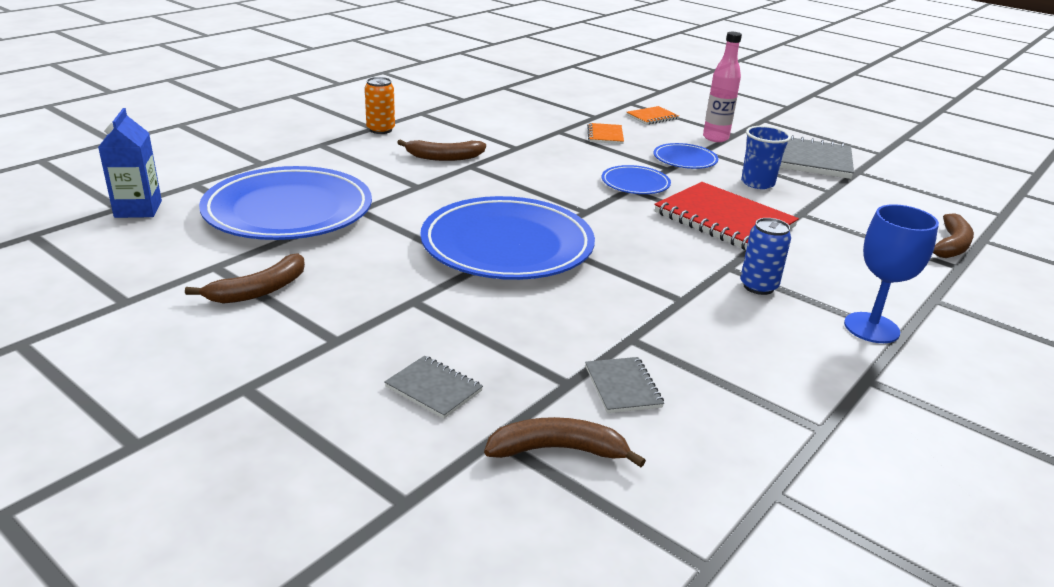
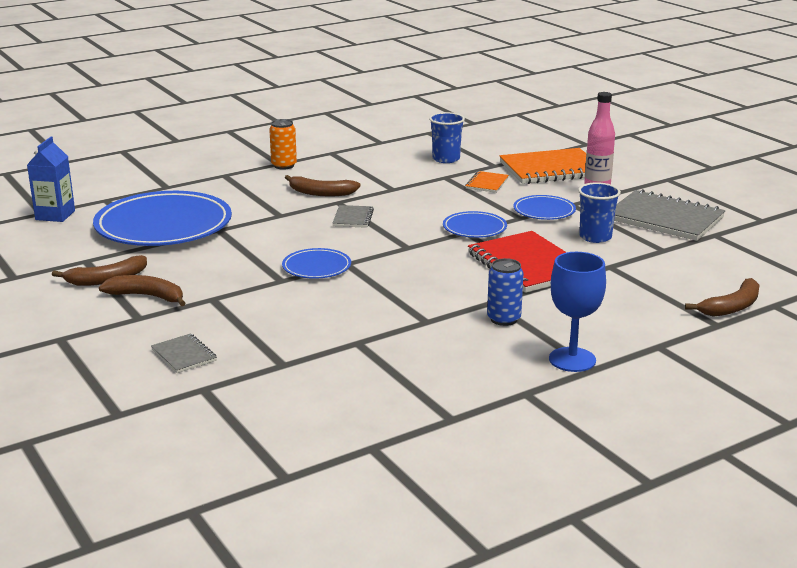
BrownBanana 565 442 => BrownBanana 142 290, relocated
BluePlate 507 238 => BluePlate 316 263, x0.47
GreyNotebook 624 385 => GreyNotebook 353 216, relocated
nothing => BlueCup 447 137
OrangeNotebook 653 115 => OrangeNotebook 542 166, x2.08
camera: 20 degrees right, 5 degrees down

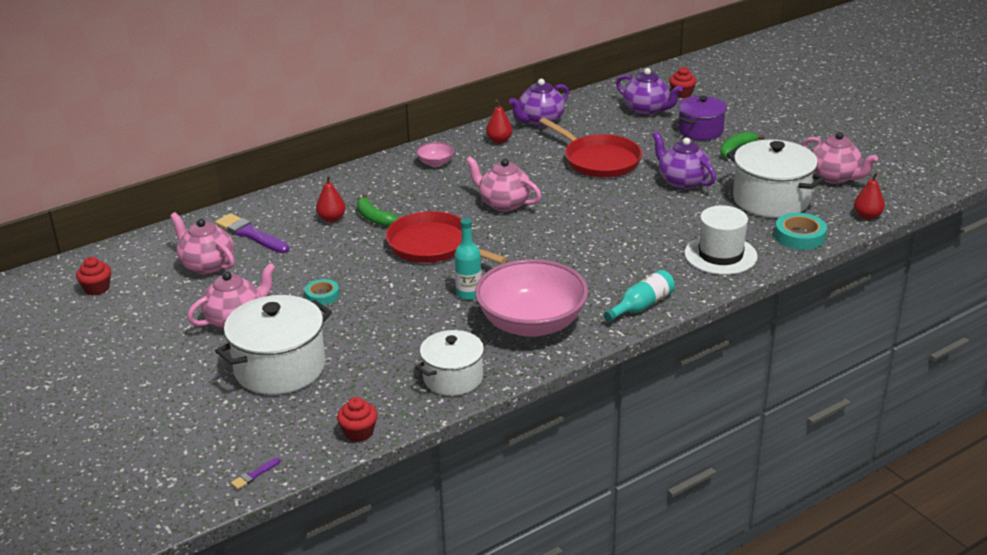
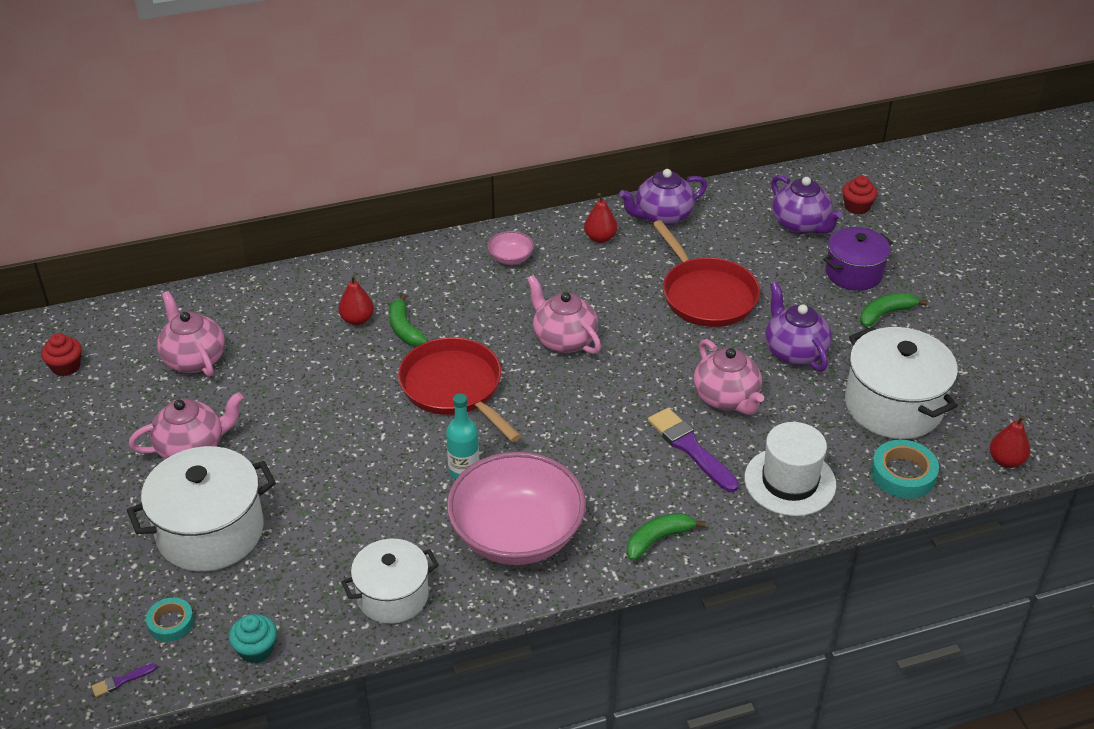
TurquoiseTape 322 292 => TurquoiseTape 170 619, relocated
RedCupcake 357 419 => TurquoiseCupcake 253 639
TurquoiseBottle 639 296 => GreenBanana 666 537
PurpleBrush 252 233 => PurpleBrush 693 450, relocated
PinkTeapot 840 158 => PinkTeapot 729 377, relocated
camera: 15 degrees right, 10 degrees up

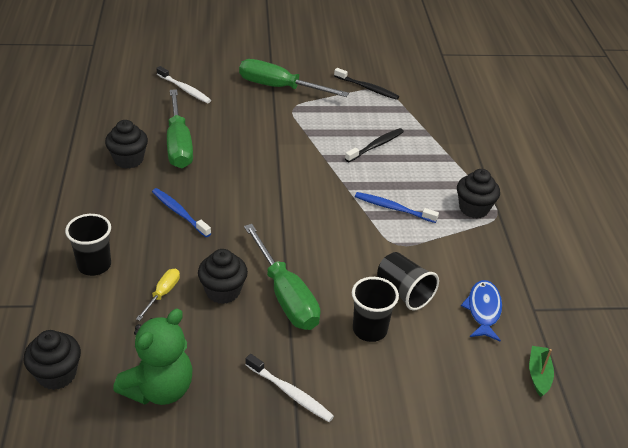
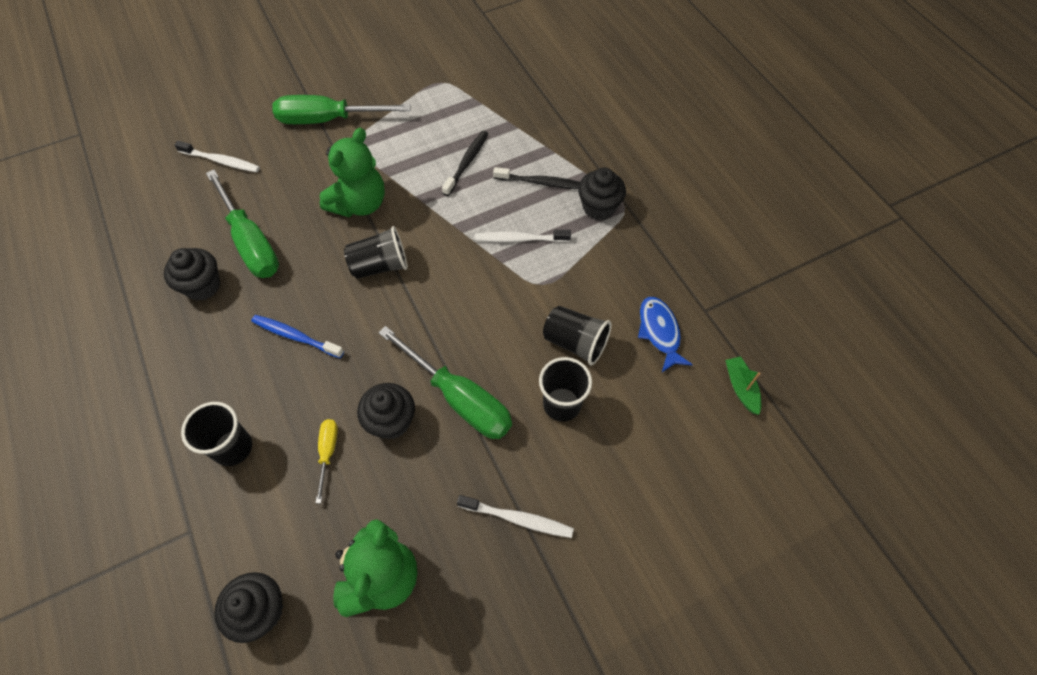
nothing => GreenTeddyBear 352 172
nothing => BlackCup 376 252
BlueToothbrush 397 207 => WhiteToothbrush 523 236
BlackToothbrush 366 84 => BlackToothbrush 536 178, relocated
camera: 20 degrees left, 20 degrees up

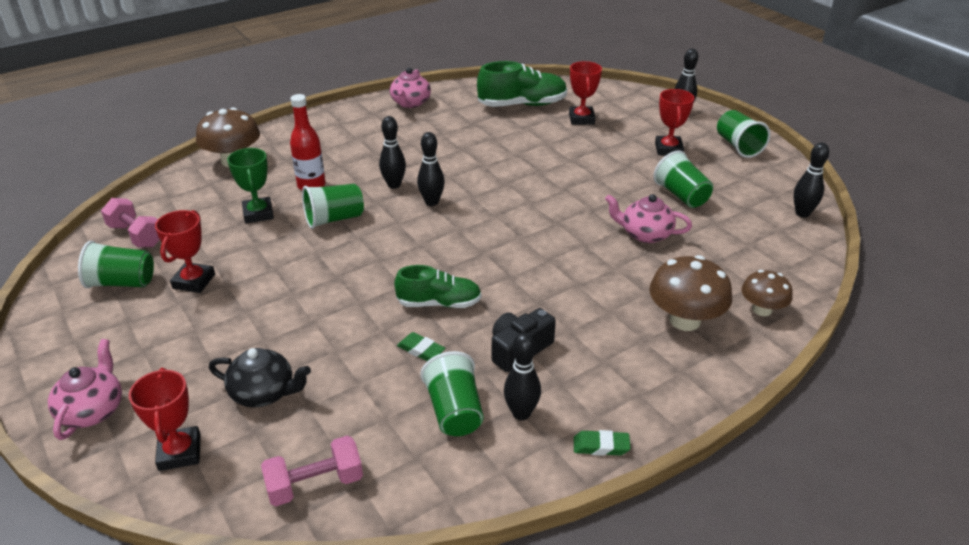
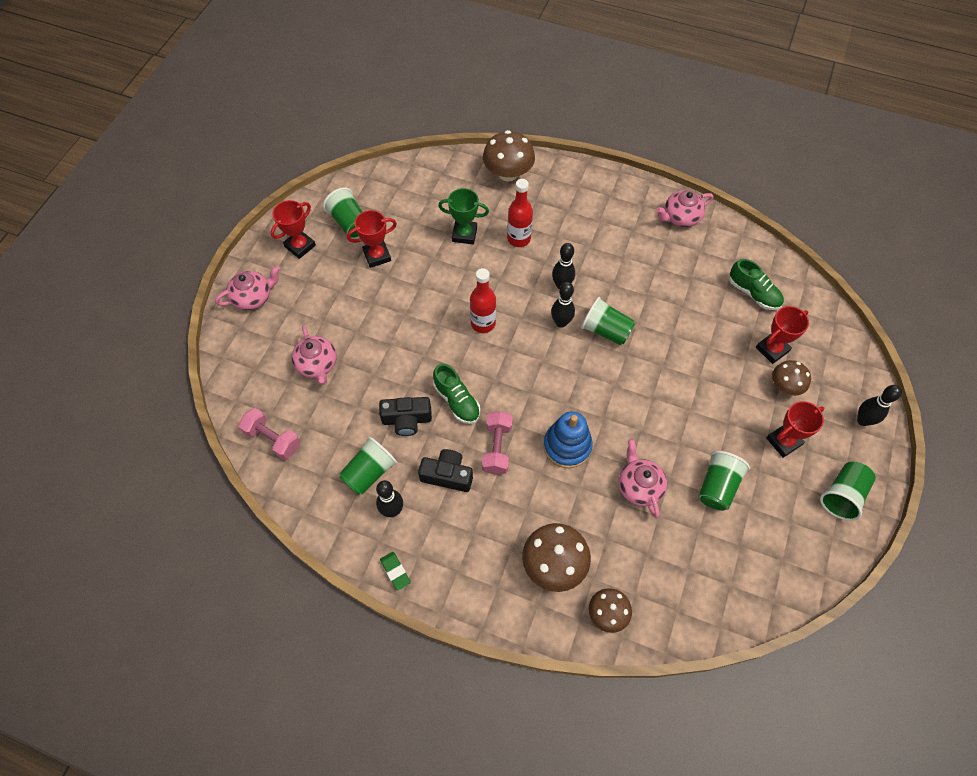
RedTrophy 165 419 => RedTrophy 293 229, relocated
BlackTeapot 260 377 => PinkTeapot 314 355
GreenEraser 421 346 => BlackCamera 405 416
GreenTrophy 250 185 => GreenTrophy 463 216, 60 degrees clockwise
nothing => RedBottle 483 300
PinkDumbbell 130 222 => PinkDumbbell 497 443, relocated
nothing => BlueStackingToy 568 439
GreenCup 333 206 => GreenCup 608 321, relocated
GreenShoe 522 84 => GreenShoe 756 284, x0.66
nothing => BrownMushroom 791 378
BlackBowlingPin 811 180 => nothing
camera: 55 degrees right, 25 degrees up

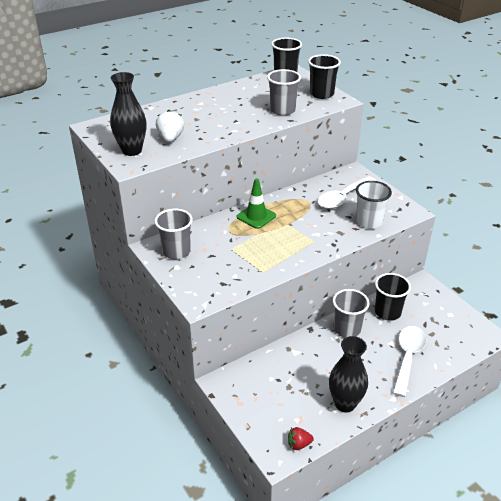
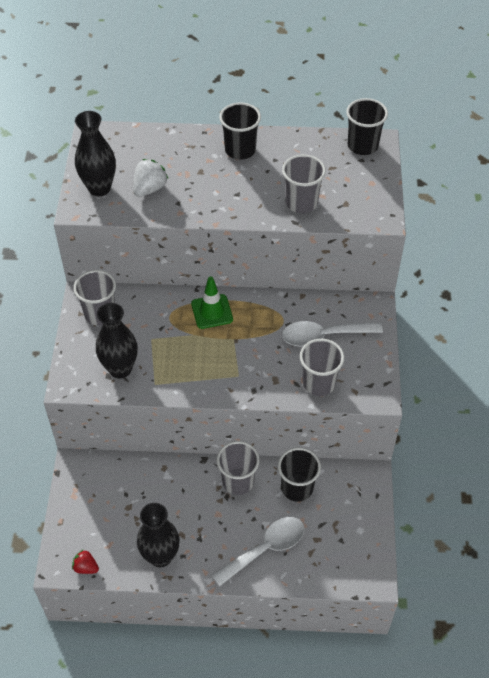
nothing => BlackVase 117 340
BlackCup 324 76 => BlackCup 240 131, relocated
WhiteCup 374 205 => GreyCup 322 367
camera: 35 degrees right, 15 degrees up

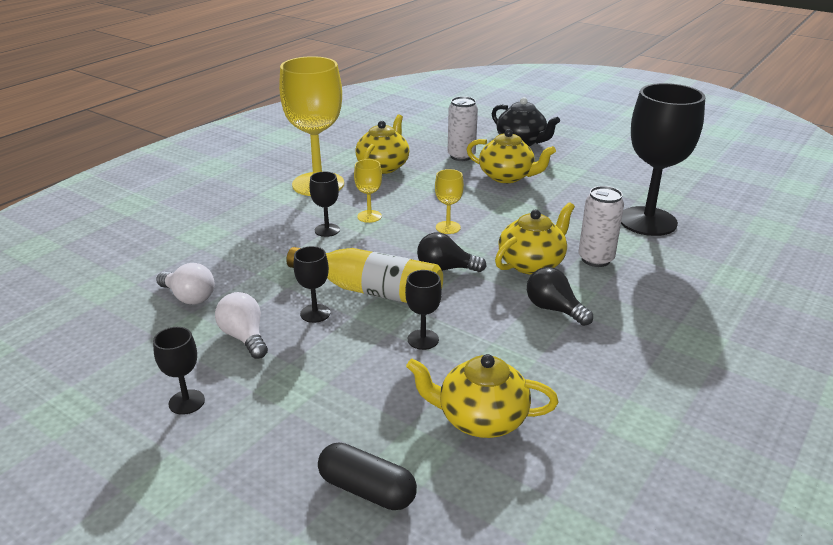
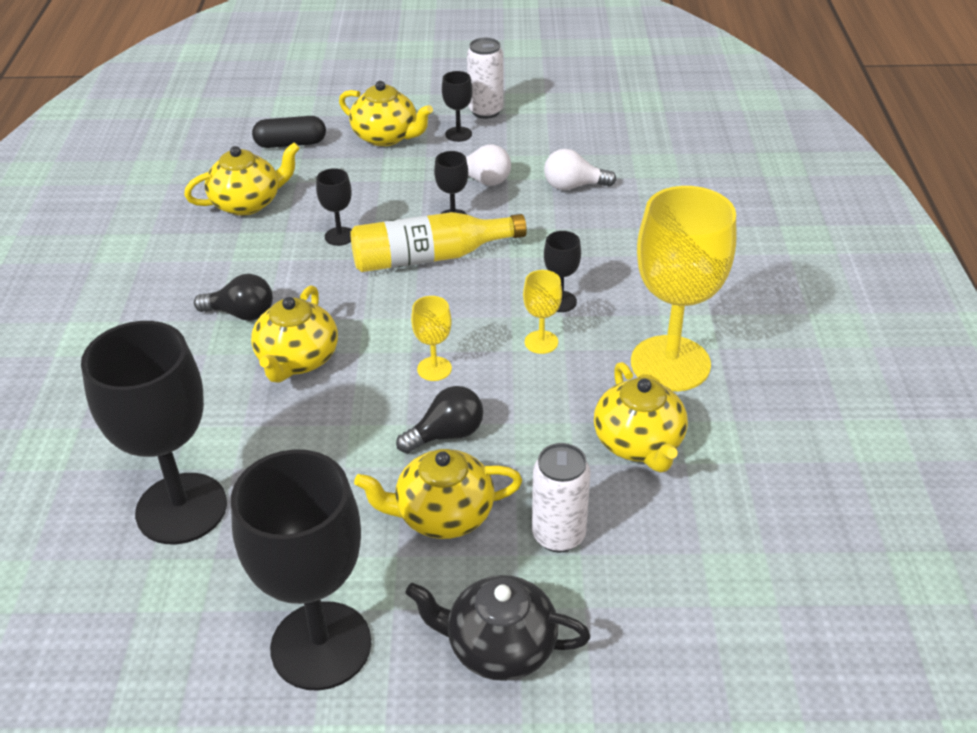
nothing => BlackGoblet 301 570
nothing => YellowTeapot 386 114
BlackLightBulb 452 252 => BlackLightBulb 439 419, relocated
WhiteCan 601 226 => WhiteCan 485 78, relocated
camera: 145 degrees right, 10 degrees up

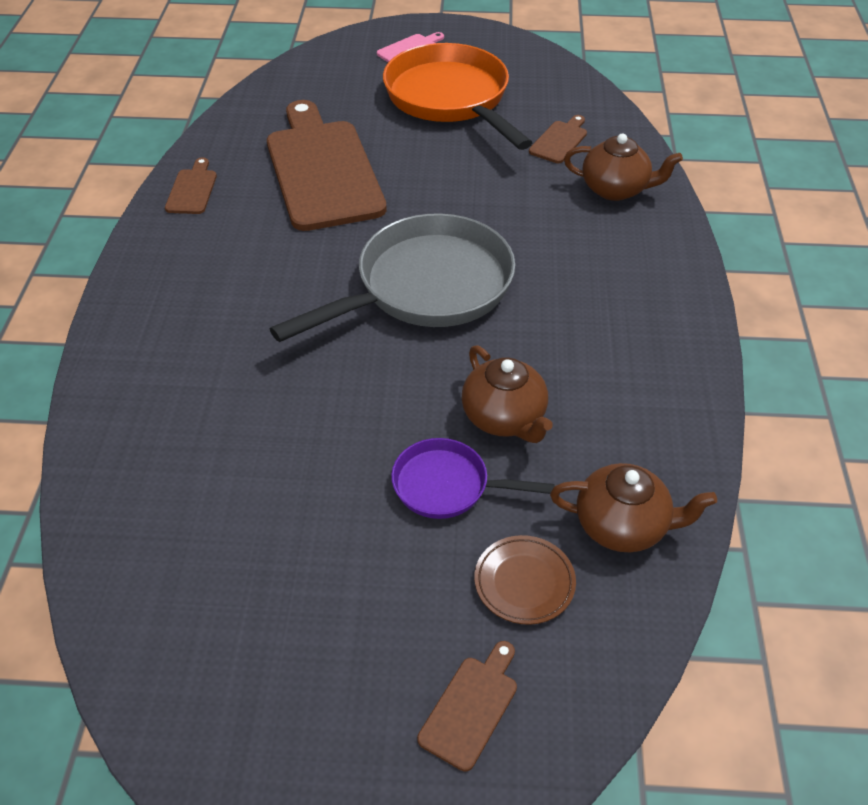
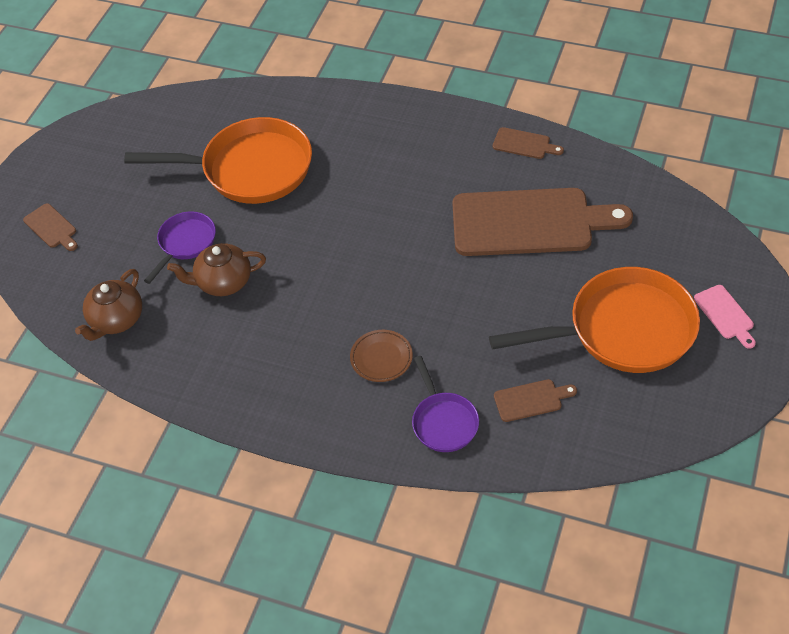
nothing => OrangePan 218 160
BrownPlate 525 580 => BrownPlate 381 356, relocated
BrownTeapot 623 167 => PurplePan 445 404
BrownCuttingBoard 558 139 => BrownCuttingBoard 535 400, 60 degrees counterclockwise
GreyPan 392 277 => nothing
camera: 110 degrees right, 5 degrees up

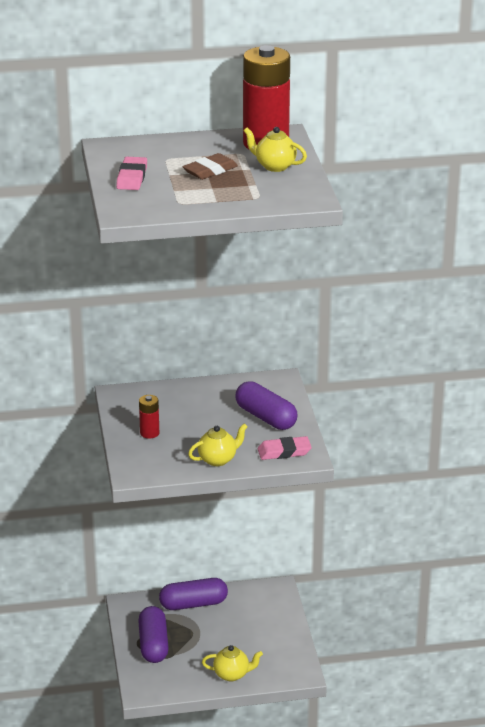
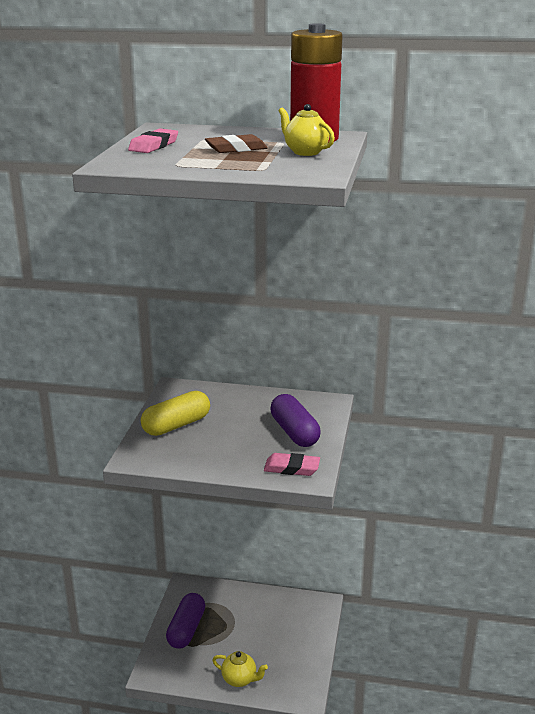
RedBattery 149 417 => YellowCapsule 175 413
PurpleCapsule 193 594 => nothing
YellowTeapot 218 444 => nothing
camera: 20 degrees right, 5 degrees down

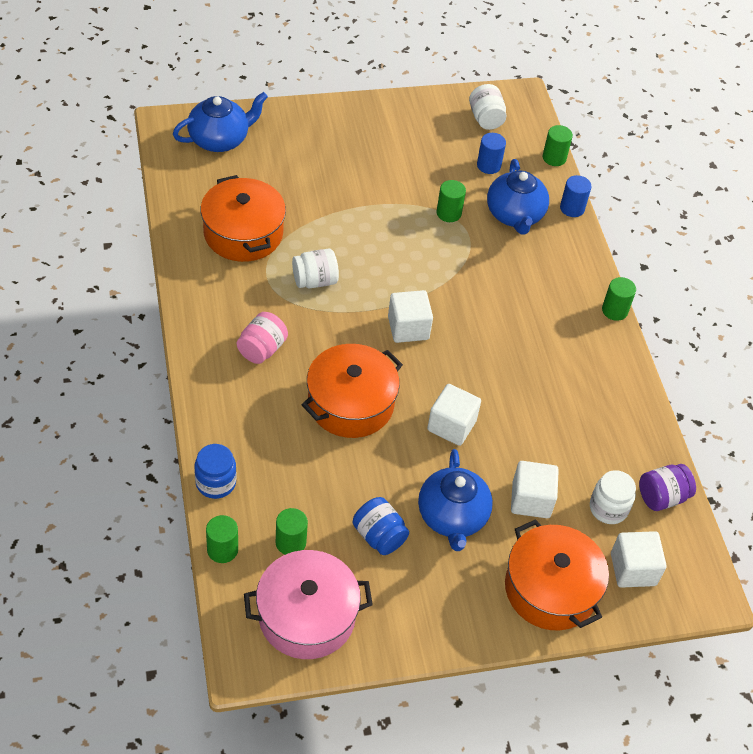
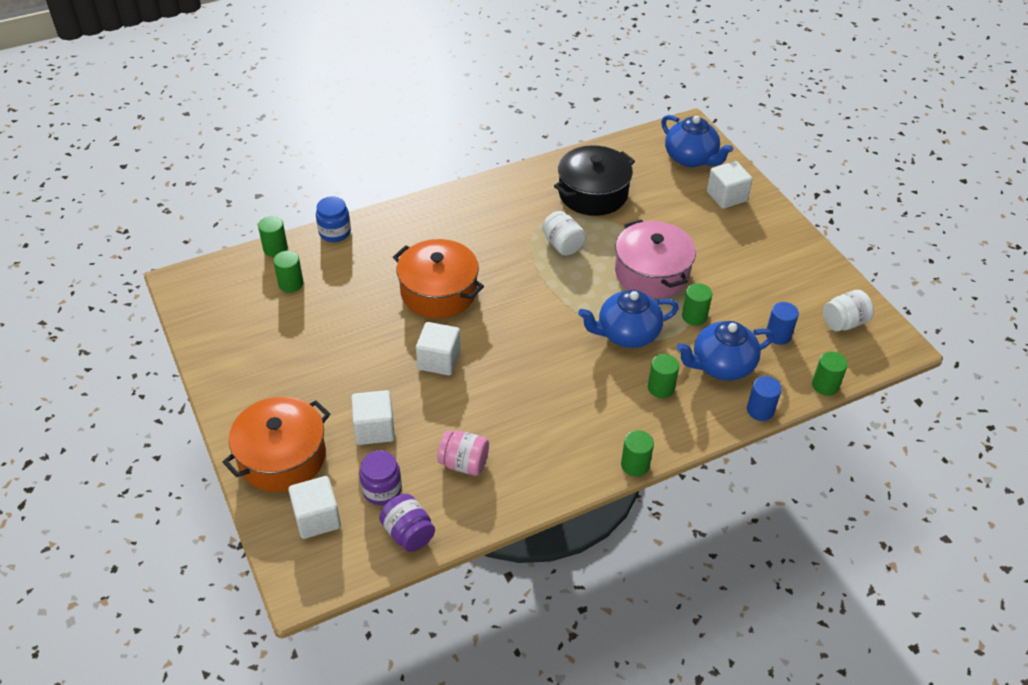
WhiteJar 613 497 => PurpleJar 380 478
PinkJar 262 338 => PinkJar 463 453, relocated
OrangePot 243 218 => BlackPot 594 180
BlueTeapot 455 500 => BlueTeapot 628 319, relocated
PinkPot 308 604 => PinkPot 655 258, relocated
nothing => GreenCylinder 663 376
WhiteCube 410 316 => WhiteCube 730 185, relocated
BlueJar 381 526 => nothing
camera: 80 degrees right, 5 degrees down

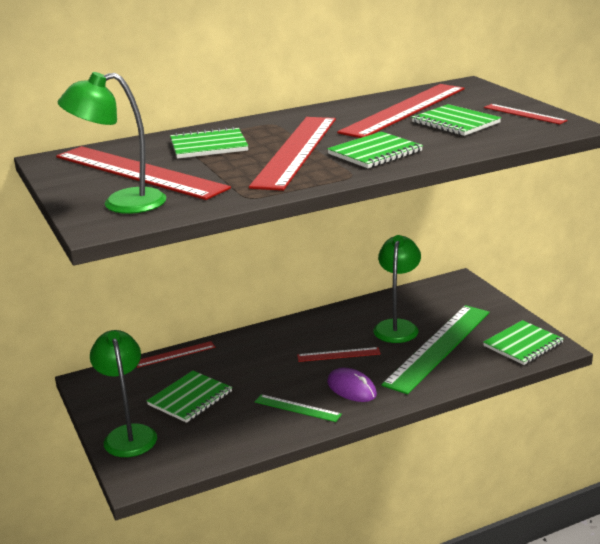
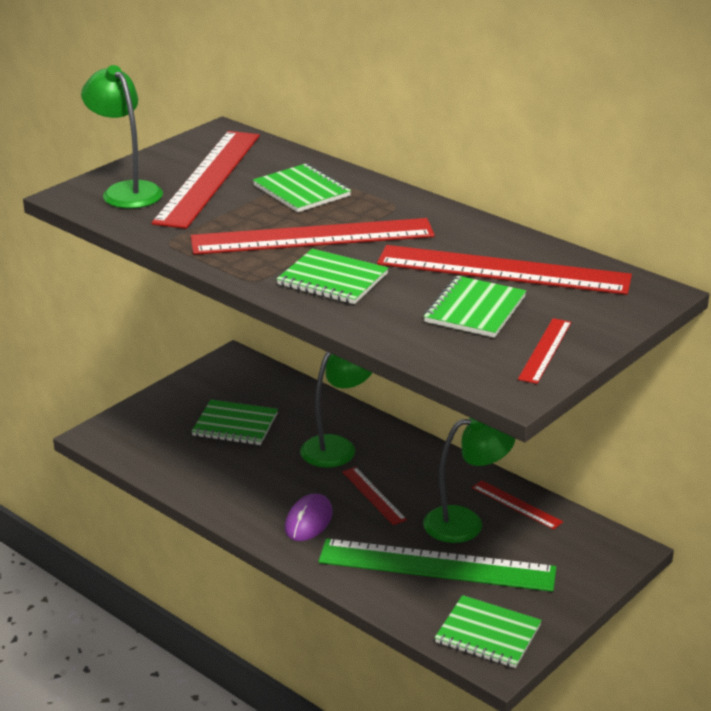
GreenLamp 123 393 => GreenLamp 336 410, relocated
RedRuler 175 354 => RedRuler 517 505, relocated
GreenRuler 298 408 => nothing
camera: 65 degrees right, 5 degrees up

